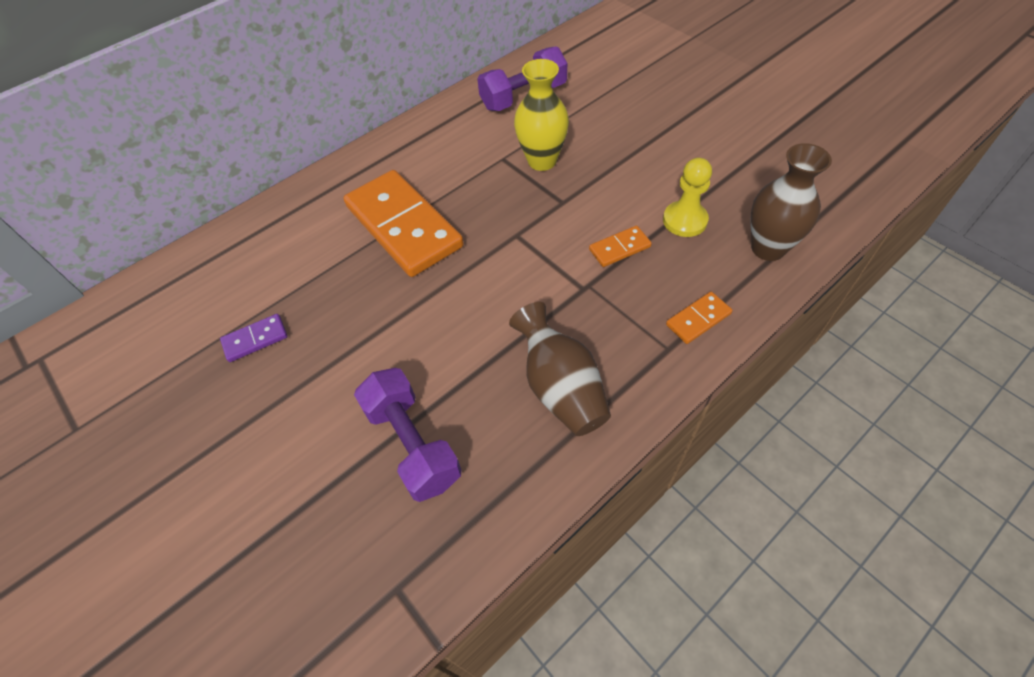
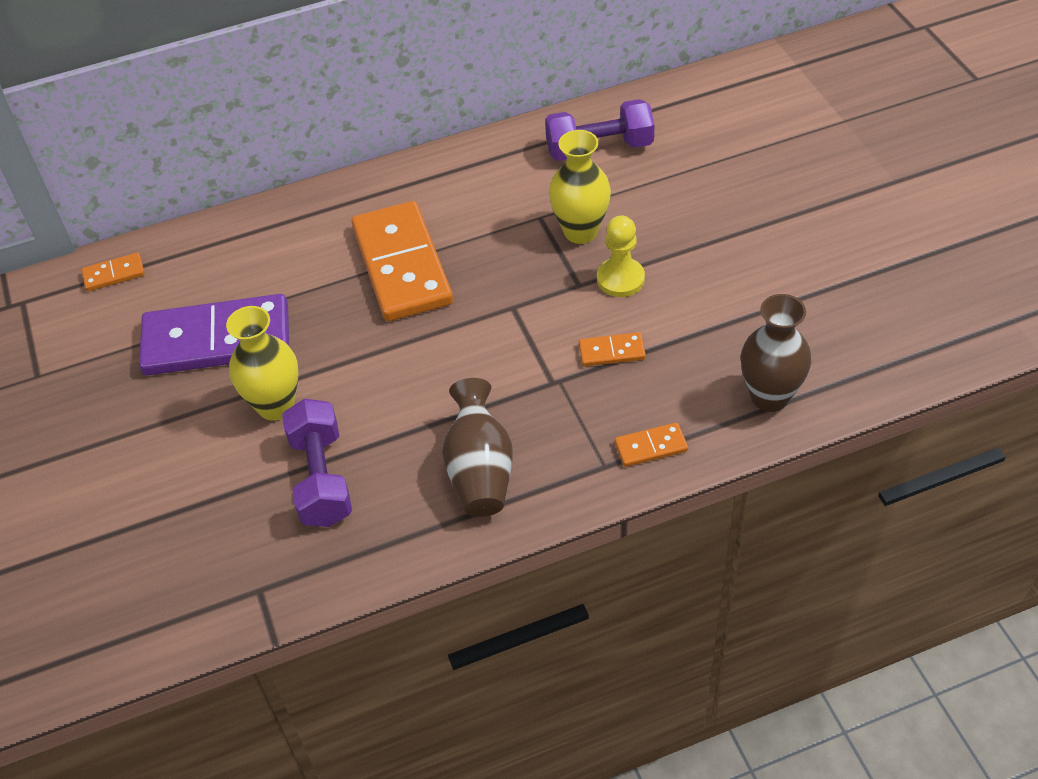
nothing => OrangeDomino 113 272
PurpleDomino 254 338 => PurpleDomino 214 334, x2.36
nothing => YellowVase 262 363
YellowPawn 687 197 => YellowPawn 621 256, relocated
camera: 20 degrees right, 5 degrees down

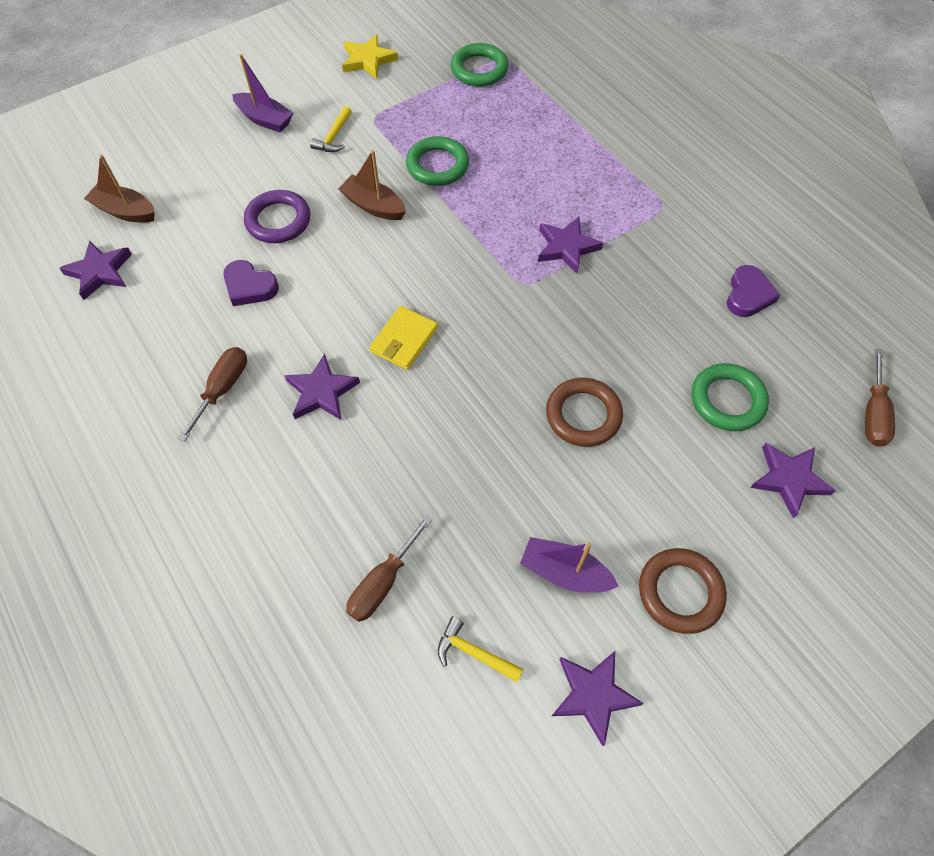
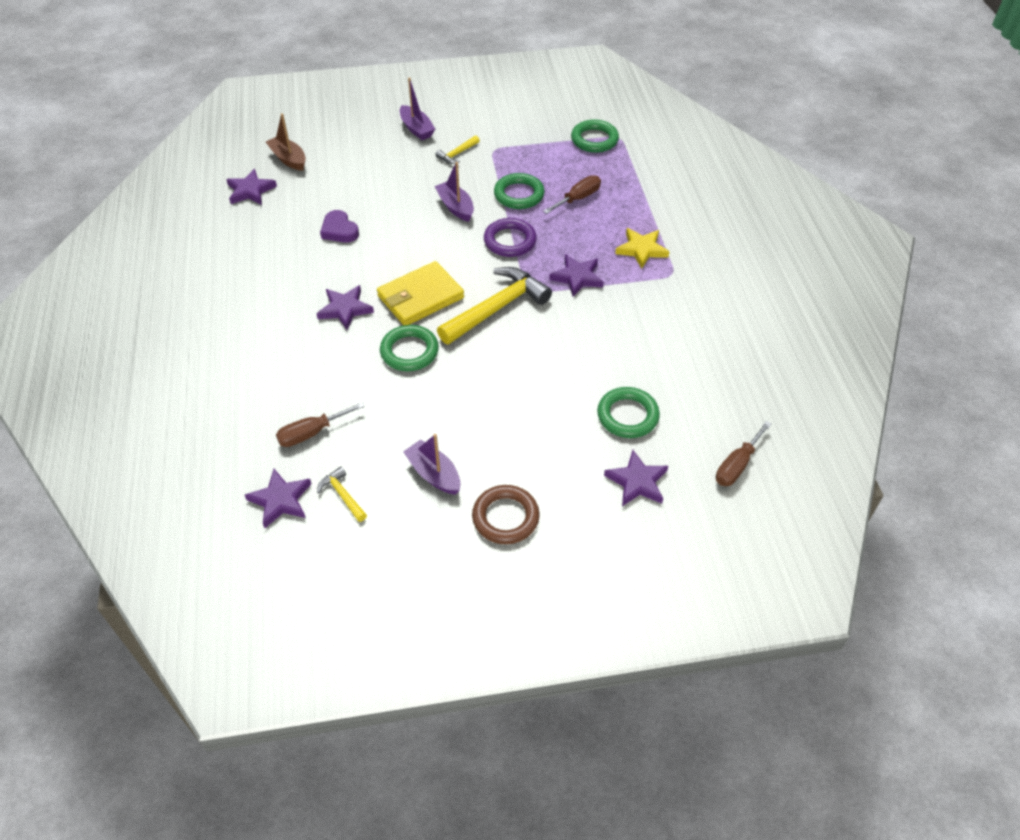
PurpleStar 598 698 => PurpleStar 278 498, relocated
YellowWallet 403 338 => YellowWallet 420 293, x1.55
nothing => GreenRing 409 348
BrownBoat 372 185 => PurpleBoat 454 192
nothing => YellowHammer 494 305
PurpleRing 277 216 => PurpleRing 510 237, relocated
BrownScrewdriver 212 394 => BrownScrewdriver 572 194, relocated
YellowStar 370 57 => YellowStar 642 248, relocated
BrownRing 584 412 => nothing
PurpleHeart 753 291 => nothing
camera: 25 degrees right, 10 degrees down

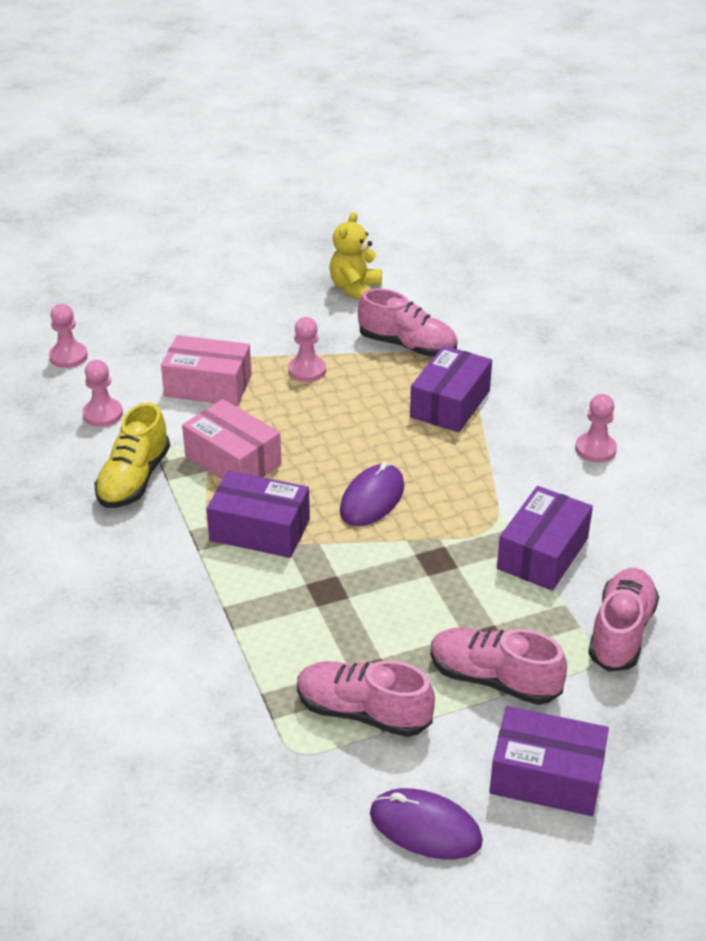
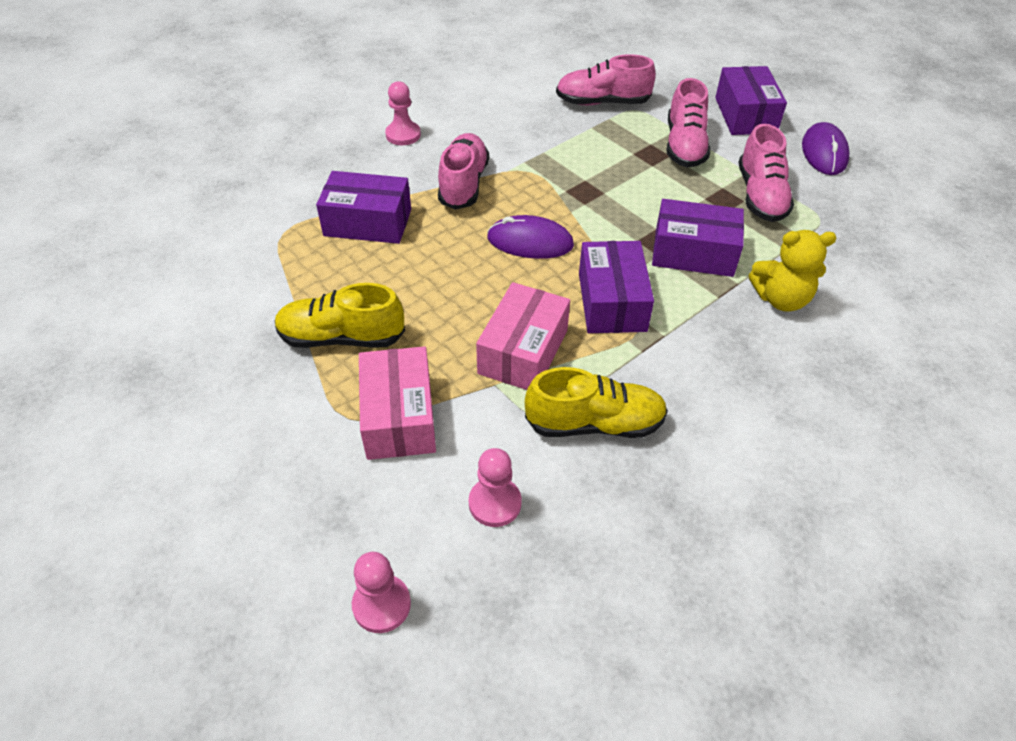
PinkPawn 307 349 => YellowShoe 340 315
PinkShoe 407 322 => PinkShoe 463 171, relocated
PurpleBox 545 538 => PurpleBox 698 238, relocated
YellowTeddyBear 356 256 => YellowTeddyBear 793 271, relocated
camera: 110 degrees left, 10 degrees up

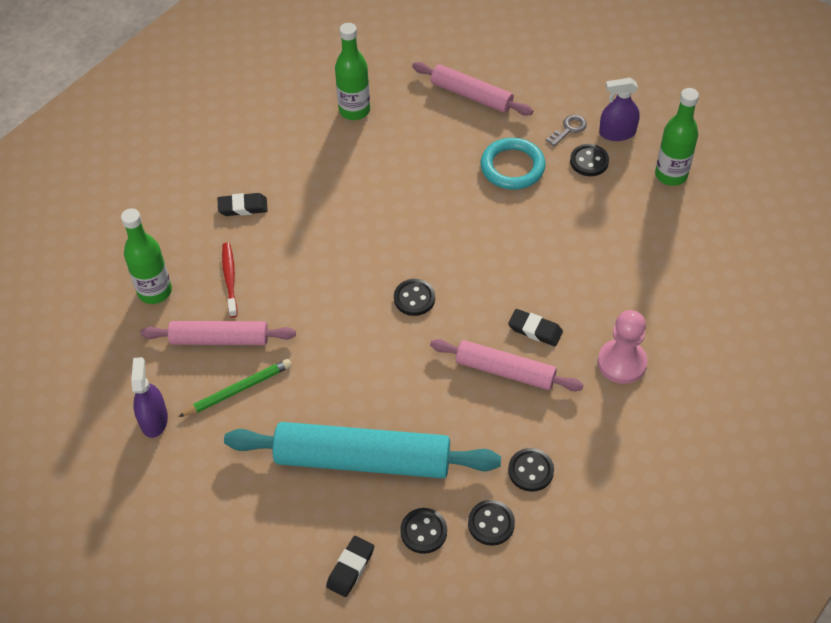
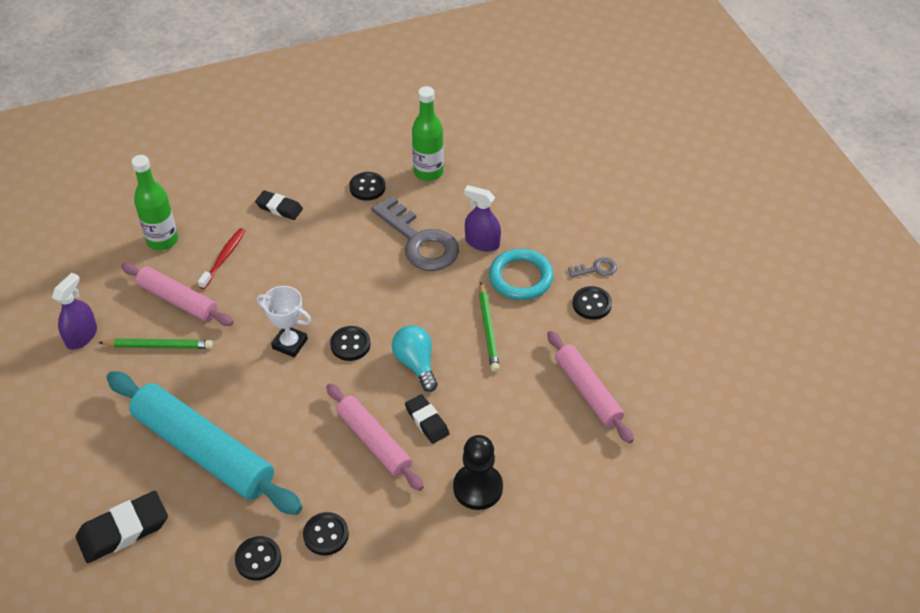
BlackEraser 350 566 => BlackEraser 122 527, x1.59
nothing => WhiteTrophy 284 322
BlackButton 423 531 => BlackButton 367 186, relocated
nothing => GreyKey 415 233
nothing => TurquoiseLightBulb 415 358
PinkPawn 623 347 => BlackPawn 478 472
PurpleSprayBottle 619 109 => PurpleSprayBottle 482 218, relocated
nothing => GreenPencil 489 327
PinkRollingPin 472 89 => PinkRollingPin 590 387, relocated
GreenBottle 677 137 => nothing
camera: 30 degrees right, 5 degrees down

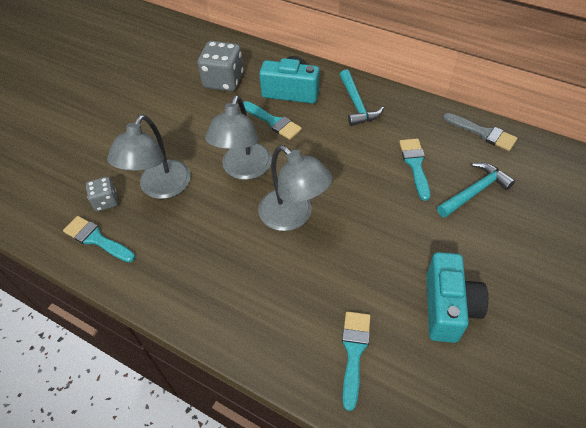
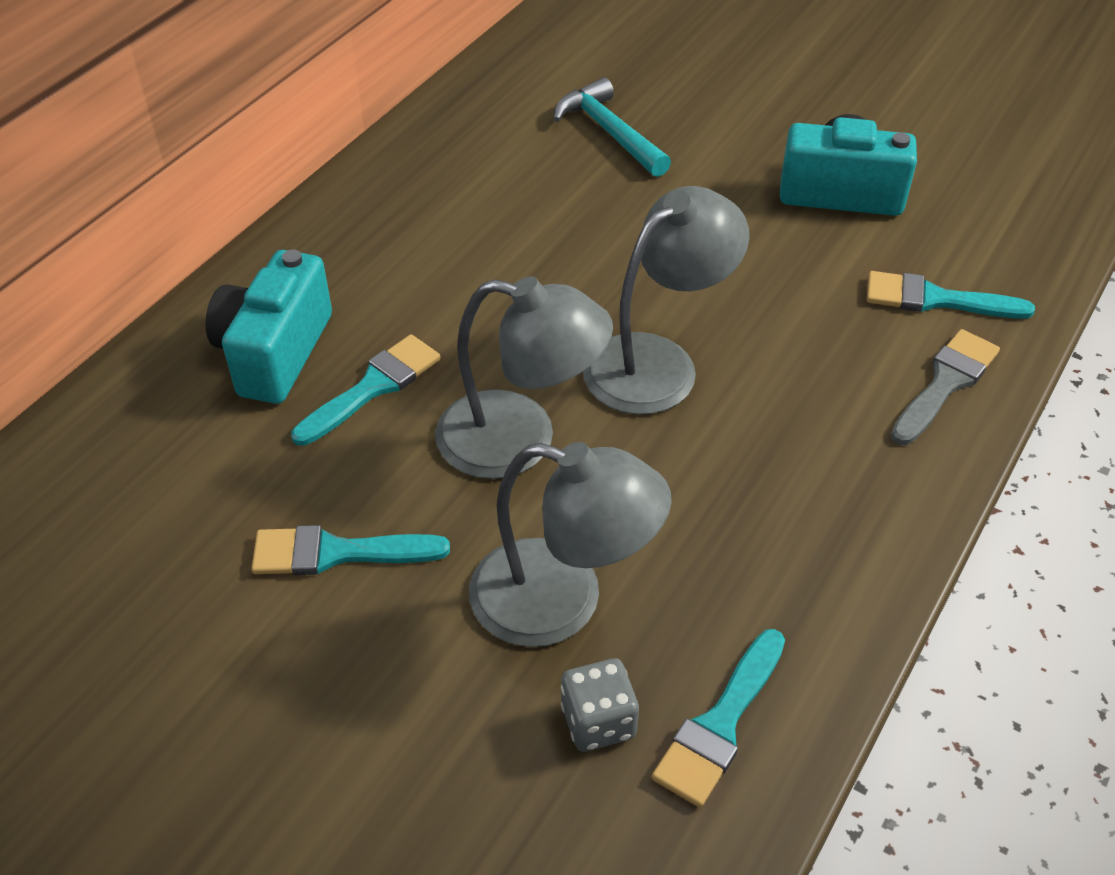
TurquoiseBrush 414 170 => TurquoiseBrush 350 550, relocated
GreyBrush 480 132 => GreyBrush 945 387, relocated
GreyDice 221 66 => nothing
TurquoiseHammer 362 97 => nothing
camera: 90 degrees left, 5 degrees down

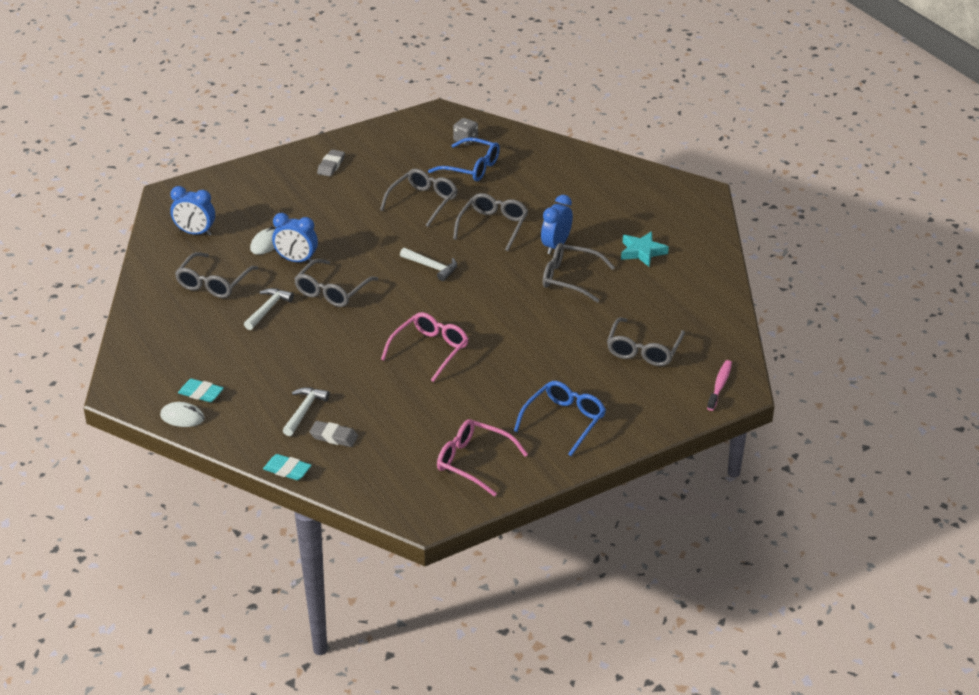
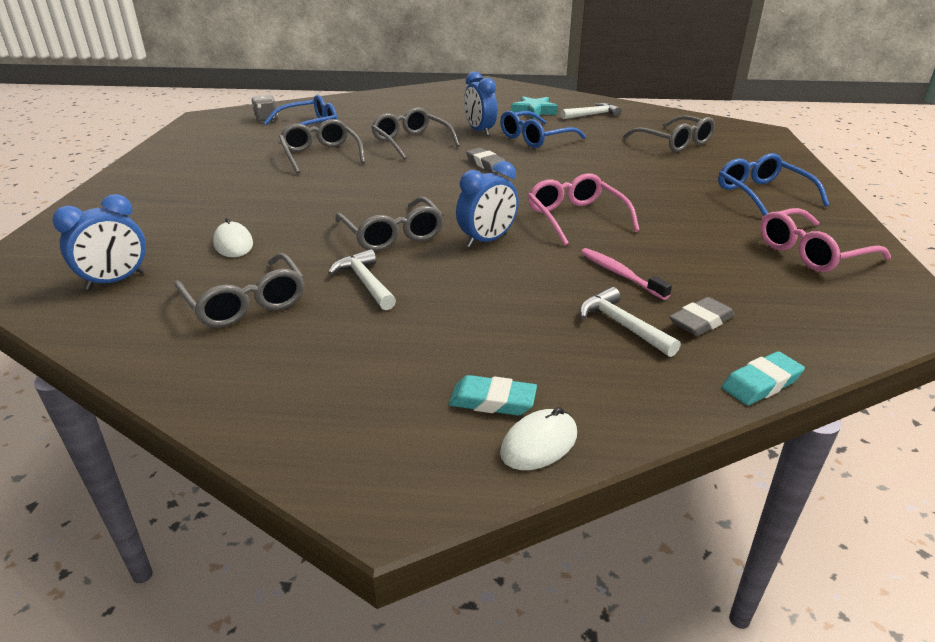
TurquoiseEraser 201 390 => TurquoiseEraser 493 395, 45 degrees clockwise
BlueClock 295 237 => BlueClock 487 204, relocated
GreyEraser 331 162 => GreyEraser 485 160, relocated
GreyGlasses 579 273 => BlueGlasses 543 129
WhiteHammer 428 264 => WhiteHammer 591 111, relocated
PinkToothbrush 719 385 => PinkToothbrush 626 274, relocated
camera: 55 degrees left, 5 degrees down

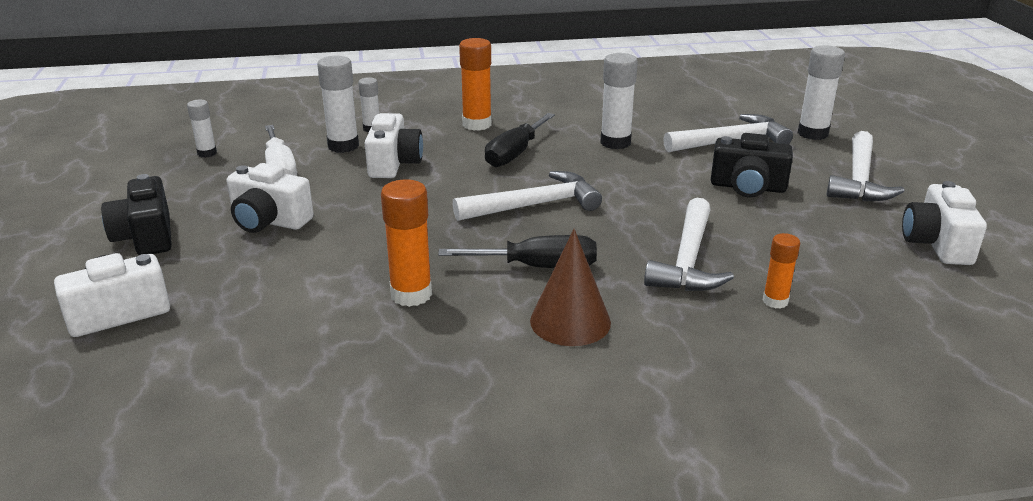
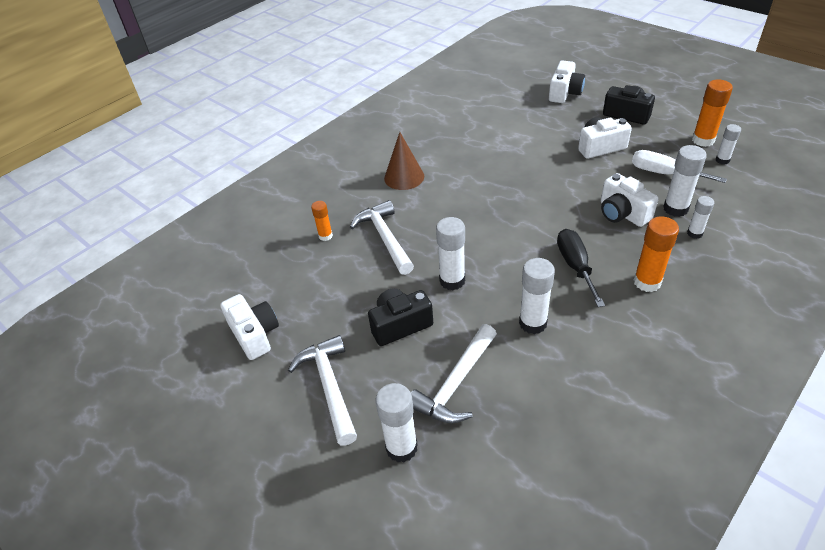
nothing => WhiteGlueStick 450 253
OrangeGlueStick 406 243 => OrangeGlueStick 712 113, relocated
BlackScrewdriver 517 251 => nothing
WhiteHammer 527 196 => nothing
camera: 145 degrees right, 15 degrees up

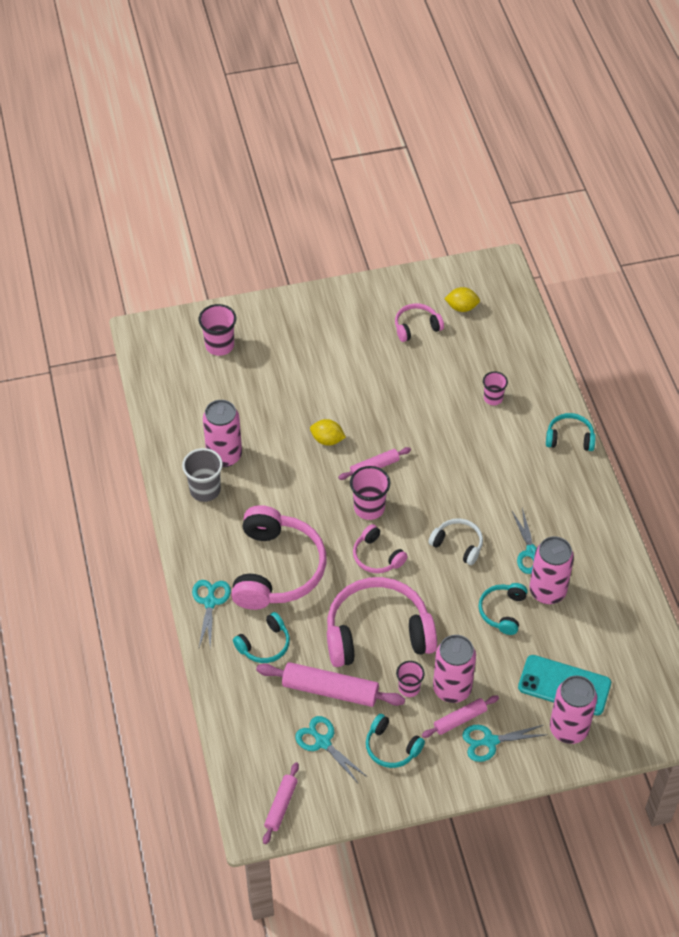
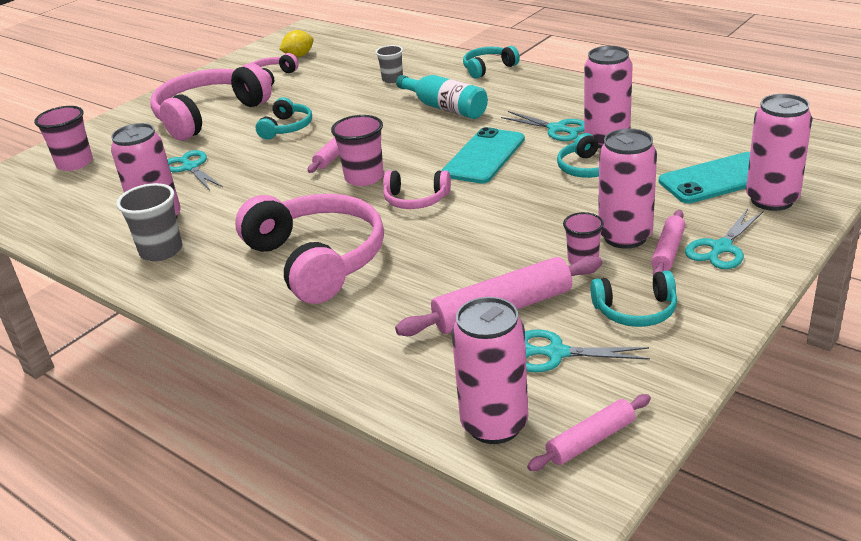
PinkHeadphones 382 622 => PinkHeadphones 211 102, relocated
TurquoiseScissors 211 614 => TurquoiseScissors 195 170, relocated
TurquoiseHeadphones 261 637 => TurquoiseHeadphones 284 118, relocated
PinkCup 495 388 => GreyCup 389 64
nothing => TurquoiseBottle 442 97
WhiteHeadphones 455 541 => TurquoisePhone 483 155
nothing => PinkCan 490 370
PinkRollingPin 281 803 => PinkRollingPin 589 432, 75 degrees clockwise
YellowLemon 328 432 => nothing
camera: 35 degrees left, 20 degrees down

